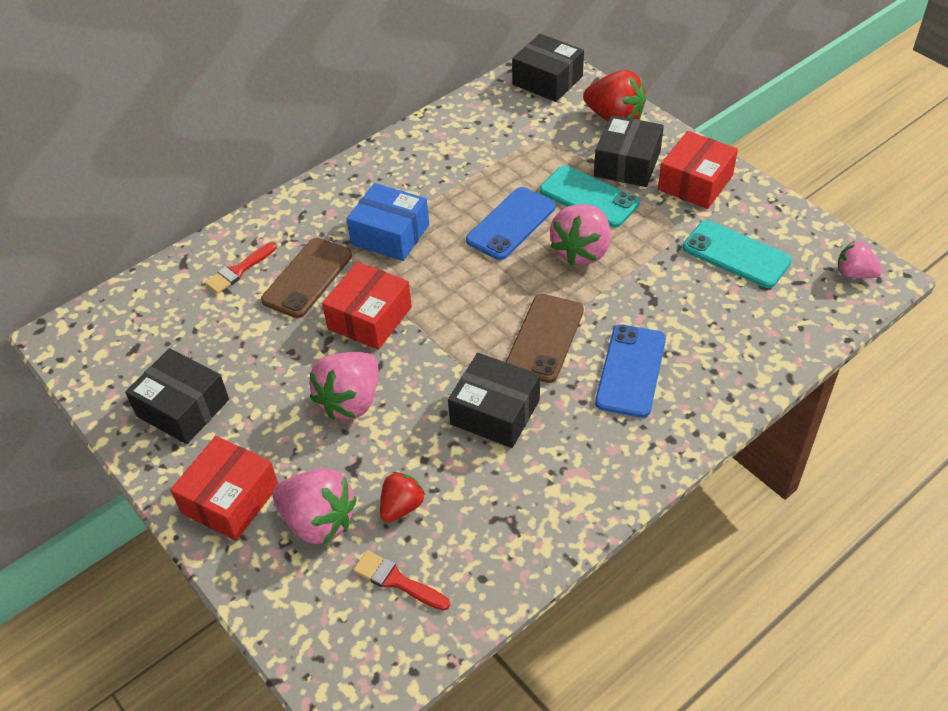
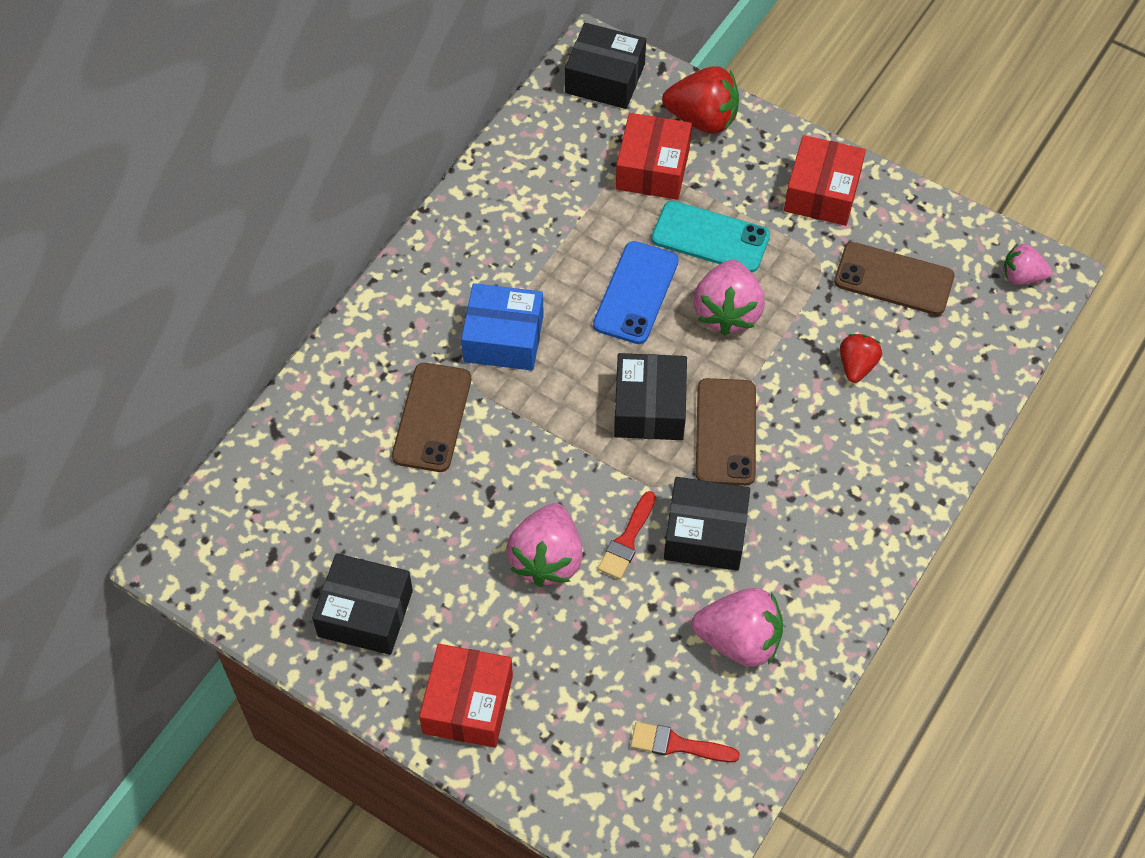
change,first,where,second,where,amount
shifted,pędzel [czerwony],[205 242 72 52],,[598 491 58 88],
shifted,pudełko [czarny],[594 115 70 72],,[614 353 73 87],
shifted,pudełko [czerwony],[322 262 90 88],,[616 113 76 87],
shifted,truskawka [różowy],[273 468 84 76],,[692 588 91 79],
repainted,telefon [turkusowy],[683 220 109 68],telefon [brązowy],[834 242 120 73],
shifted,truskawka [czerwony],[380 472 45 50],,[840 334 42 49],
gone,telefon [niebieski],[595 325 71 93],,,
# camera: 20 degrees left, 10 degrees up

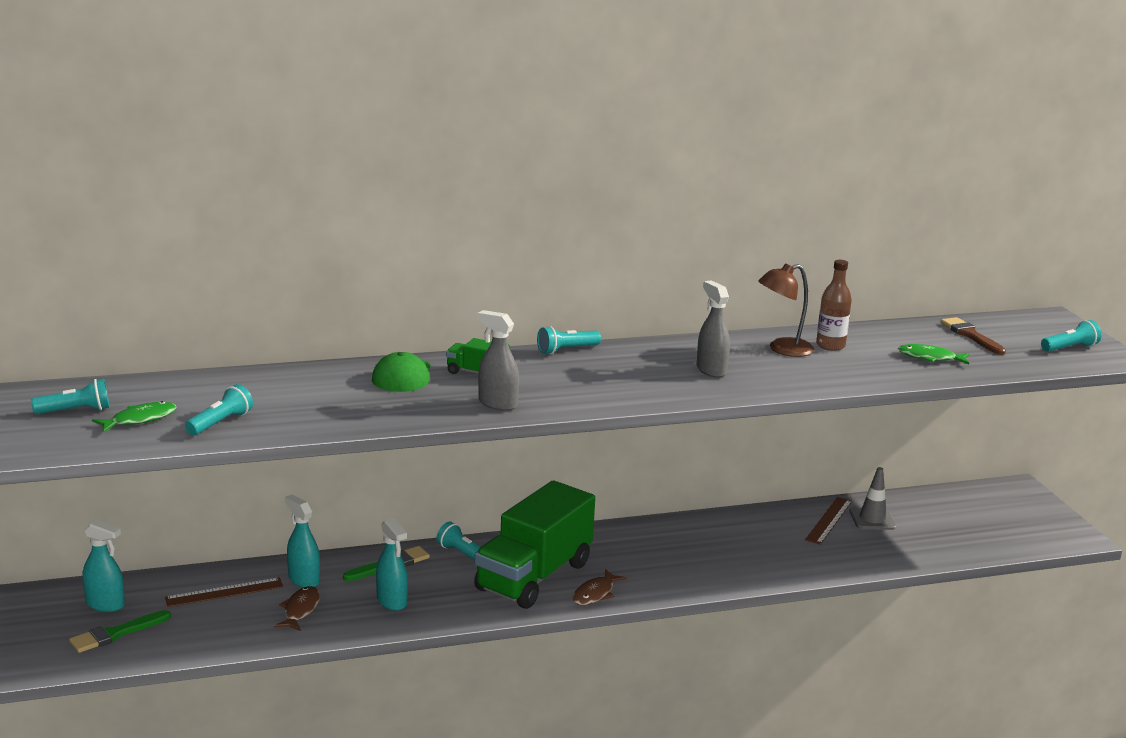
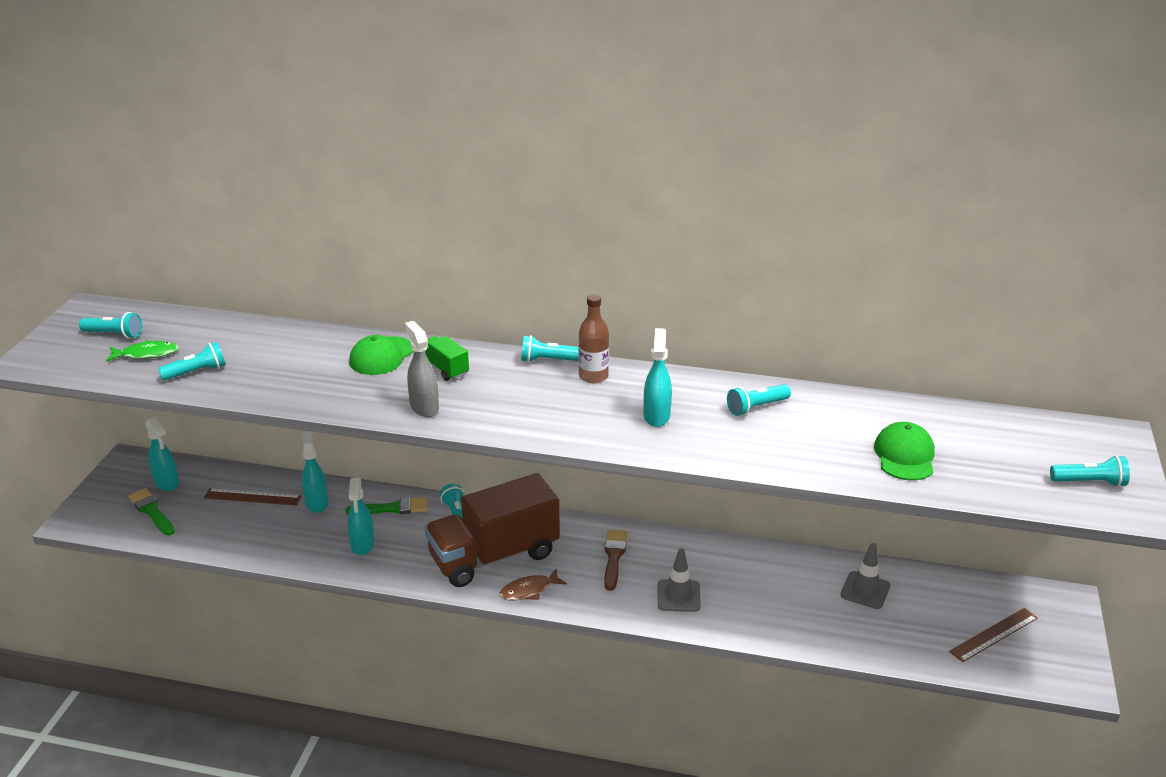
change,first,where,second,where,amount
rotated,pędzel [zielony],[69 610 102 43],,[128 488 47 47],60 degrees clockwise
repainted,ciężarówka [zielony],[474 480 121 129],ciężarówka [brązowy],[424 473 136 114],
shifted,butelka [brązowy],[816 260 36 91],,[578 294 31 89],
shifted,pędzel [brązowy],[941 317 65 38],,[604 530 23 61],
repainted,spryskiwacz [szary],[697 280 33 98],spryskiwacz [turkusowy],[644 328 28 99],
new,,,pachołek [szary],[658 548 43 64],
swapped,lampka [brązowy],[758 263 56 94],latarka [turkusowy],[727 384 64 32],
swapped,ryba [zielony],[898 344 71 21],czapka [zielony],[874 422 61 58],
shifted,linijka [brązowy],[805 497 47 48],,[949 608 89 54],
gone,ryba [brązowy],[274 586 46 45],,,
# camera: 30 degrees right, 10 degrees up

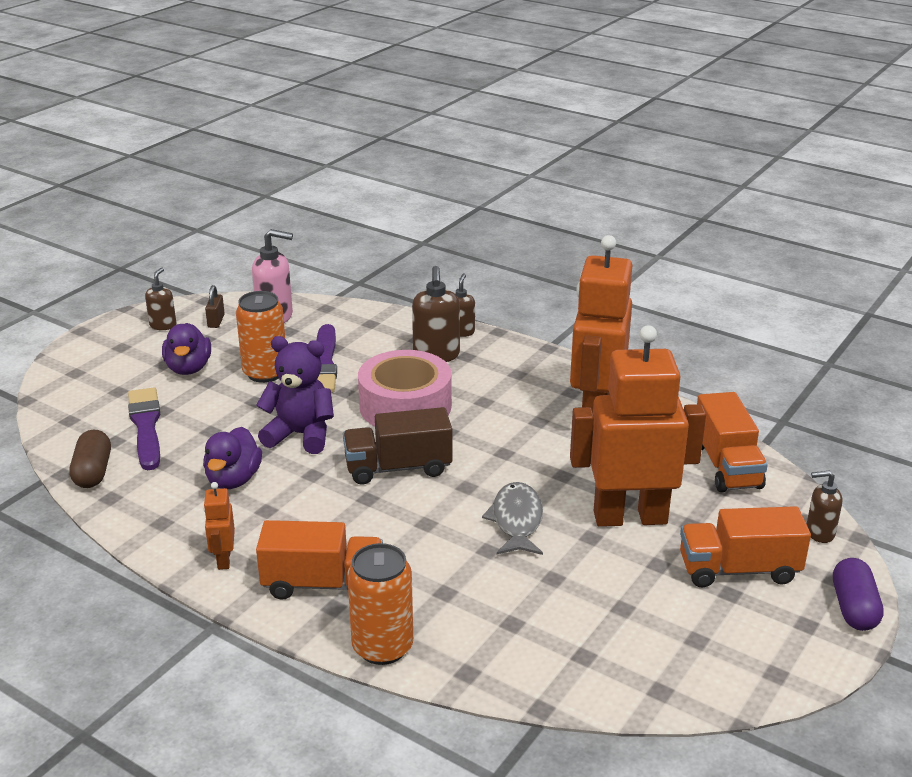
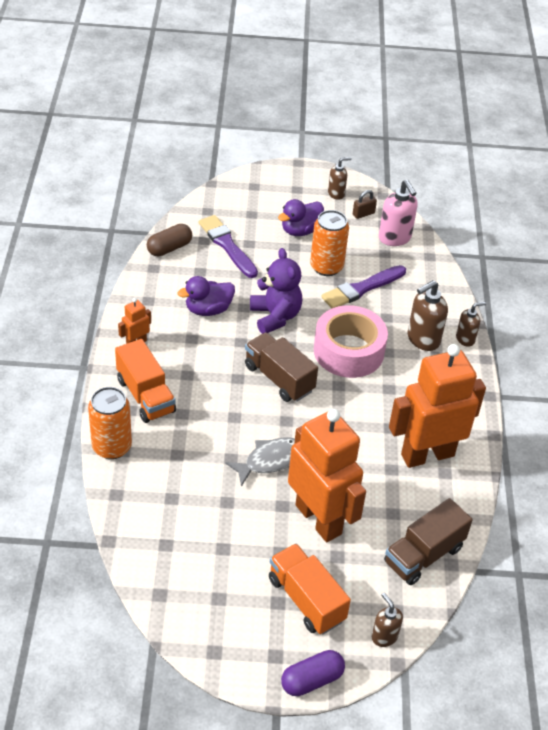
change,first,where,second,where,amount
rotated,pędzel [fioletowy],[128 387 32 83],,[199 215 59 63],75 degrees counterclockwise
repainted,ciężarówka [pomarańczowy],[697 392 71 100],ciężarówka [brązowy],[384 498 89 87],
# camera: 55 degrees right, 15 degrees up

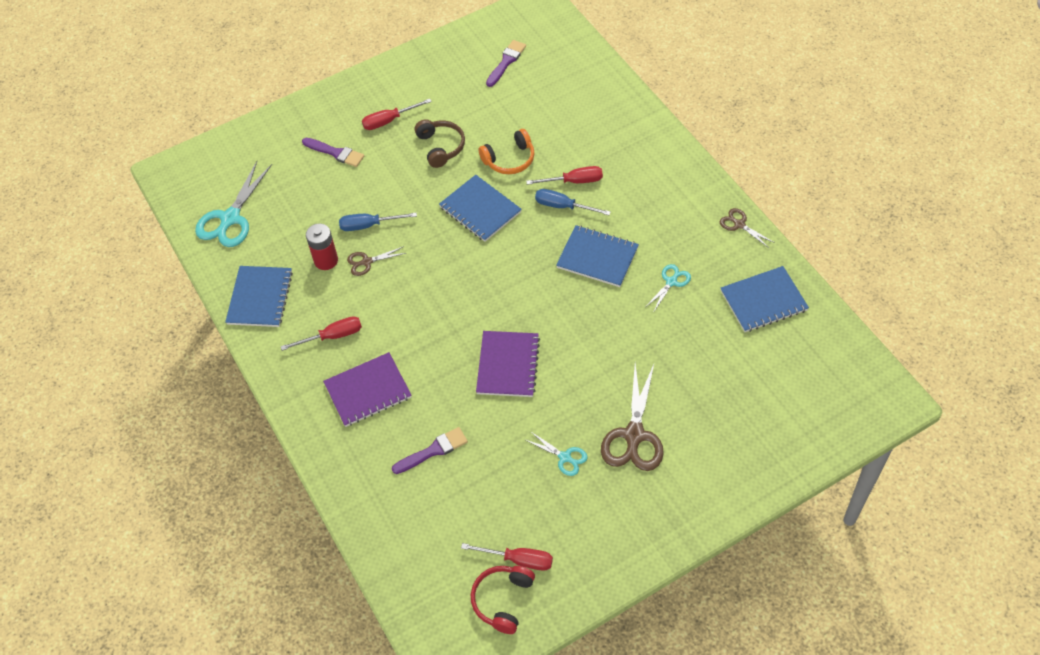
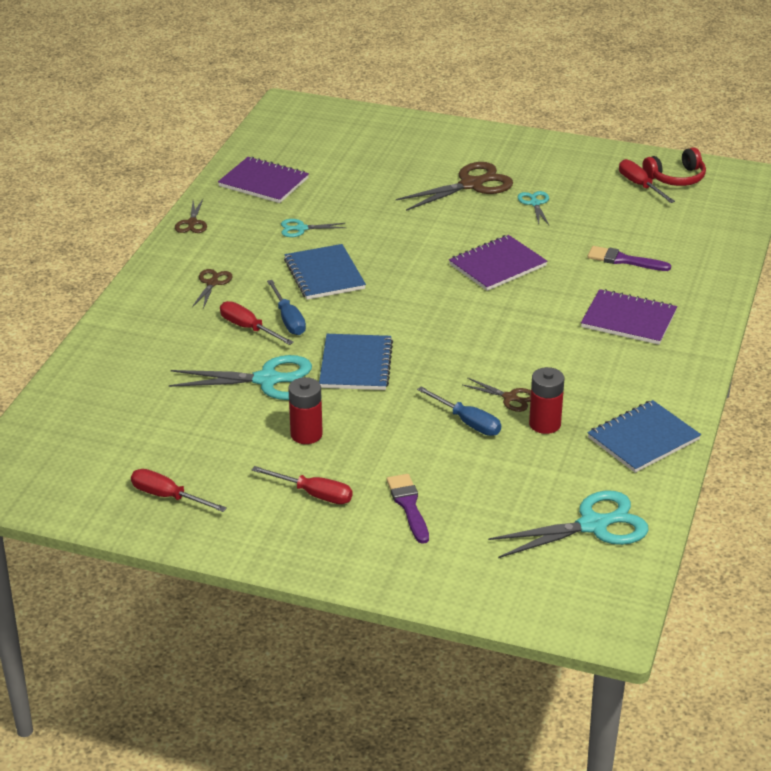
change,first,where,second,where,amount
shifted,śrubokręt [czerwony],[281 316 81 35],,[131 469 96 43],
swapped,słuchawki [pomarańczowy],[479 129 55 45],nożyczki [turkusowy],[169 355 143 45],
new,,,nożyczki [brązowy],[192 269 41 40],
repainted,zeszyt [niebieski],[721 266 88 66],zeszyt [fioletowy],[218 156 91 47],
swapped,słuchawki [brązowy],[415 119 50 49],bateria [czerwony],[288 377 35 67],
gone,pędzel [fioletowy],[486 40 40 47],,,
# camera: 135 degrees left, 20 degrees down

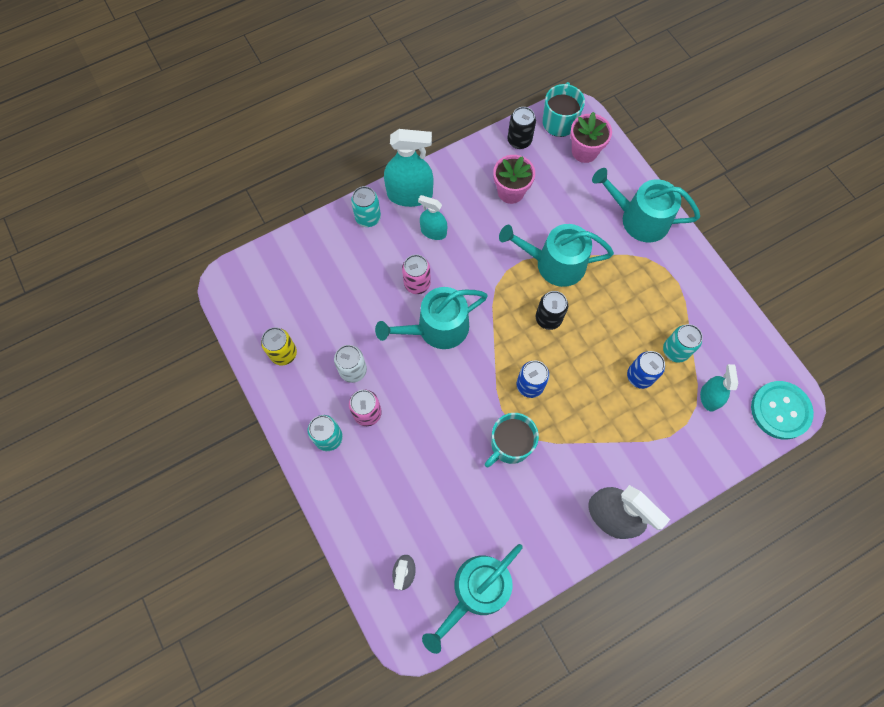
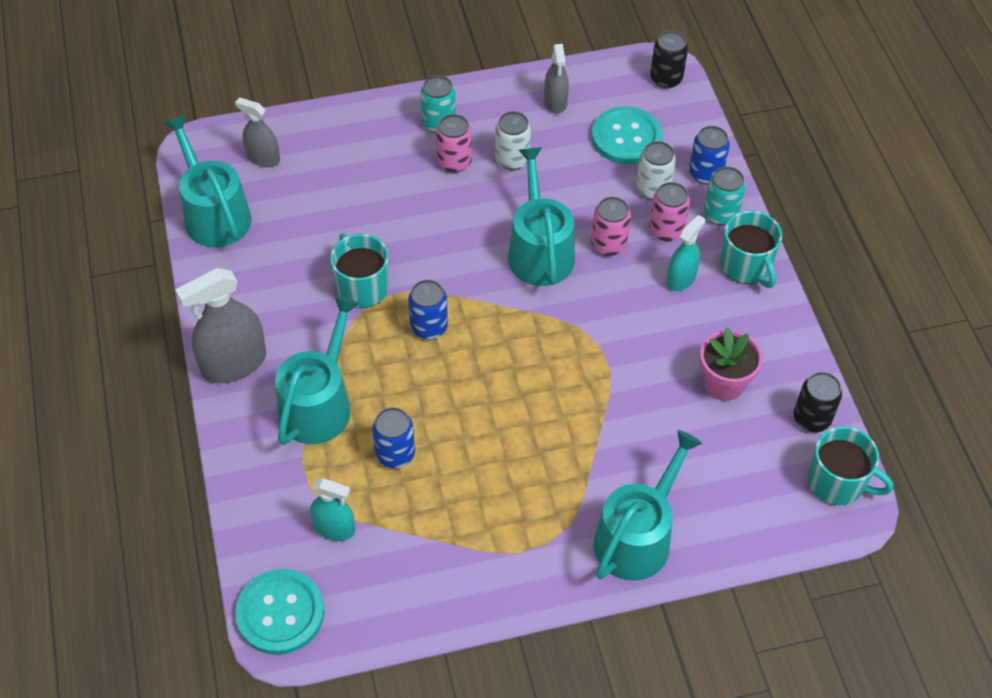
change,first,where,second,where,amount
shifted,konewka [turkusowy],[499 224 115 63],,[275 296 84 149],
swapped,puszka [żółty],[261 327 36 39],spryskiwacz [szary],[544 44 25 70],
new,,,guzik [turkusowy],[592 106 71 58],
new,,,puszka [biały],[636 141 40 59],
new,,,puszka [różowy],[649 182 41 59],
shifted,puszka [czarny],[536 291 32 39],,[650 31 38 57],
new,,,puszka [niebieski],[689 126 41 58],
swapped,spryskiwacz [turkusowy],[384 129 49 78],kubek [turkusowy],[720 211 62 77],
gone,doniczka [różowy],[570 112 42 51],,,
gone,puszka [turkusowy],[663 324 40 39],,,
# camera: 105 degrees right, 15 degrees down

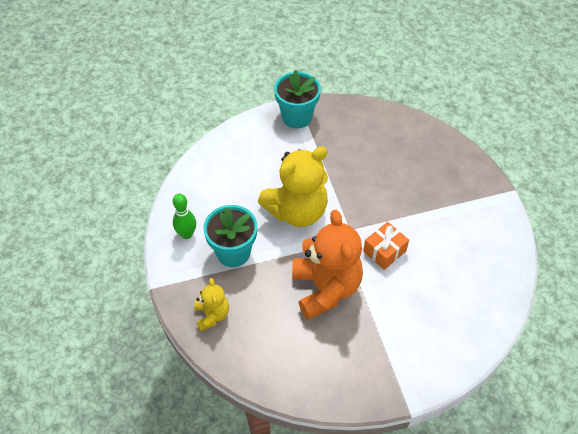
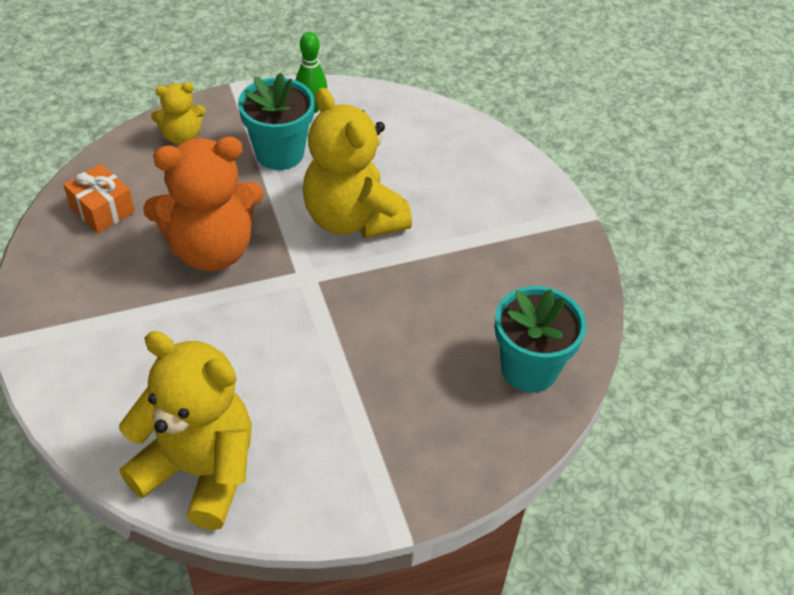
change,first,where,second,where,amount
shifted,prezent [pomarańczowy],[363 222 46 48],,[63 164 72 69],
new,,,miś [żółty],[119 331 133 199],
shifted,doniczka [turkusowy],[274 70 47 59],,[495 286 91 106],
# camera: 85 degrees right, 5 degrees down

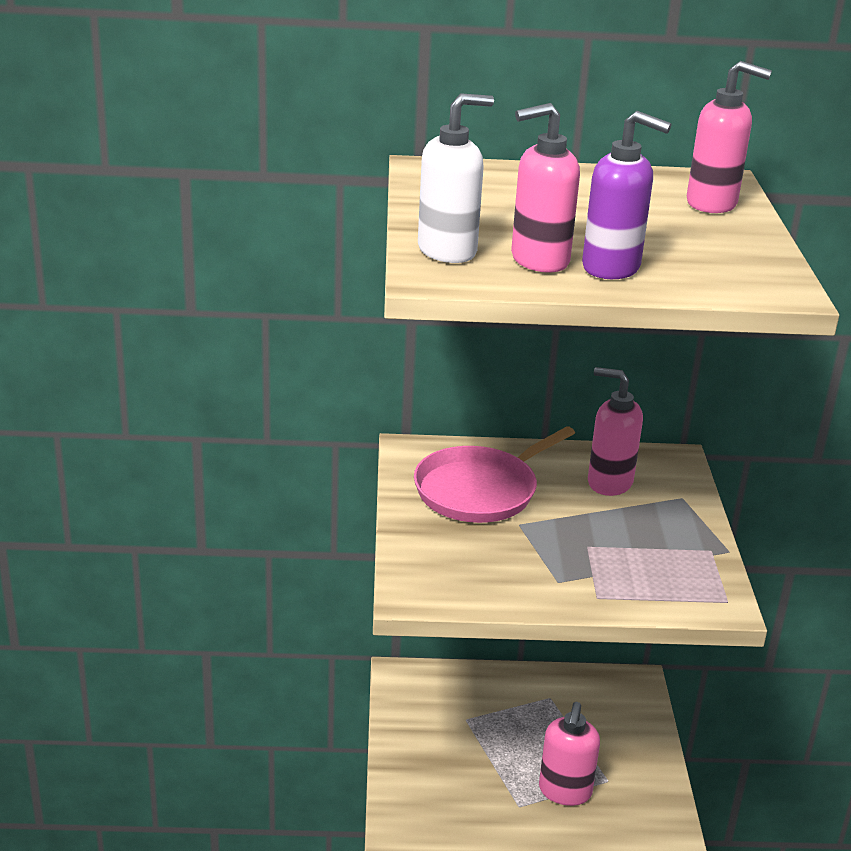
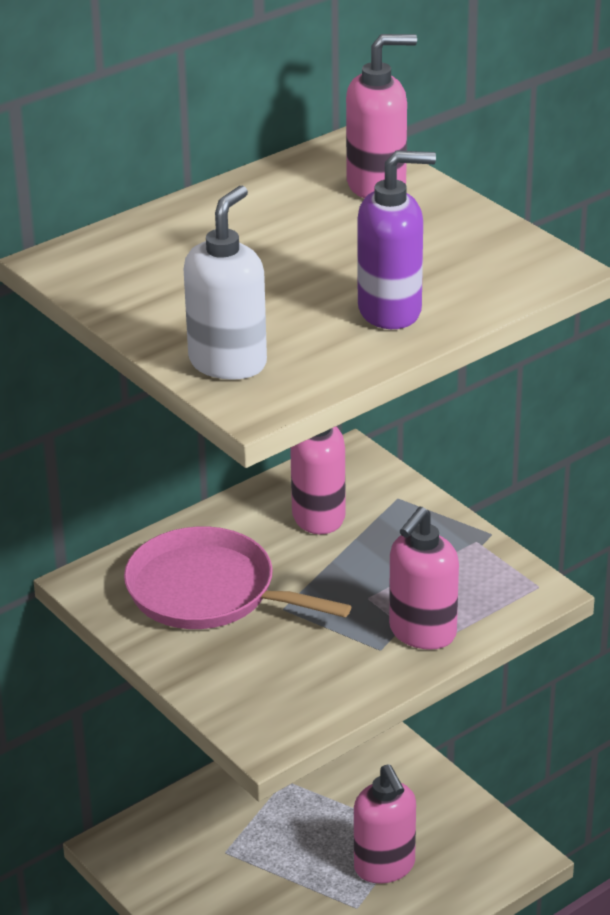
change,first,where,second,where,amount
rotated,patelnia [różowy],[414 426 161 97],,[124 526 228 103],105 degrees clockwise
shifted,dozownik mydła [różowy],[511 103 69 170],,[389 507 70 143],
# camera: 35 degrees left, 5 degrees up

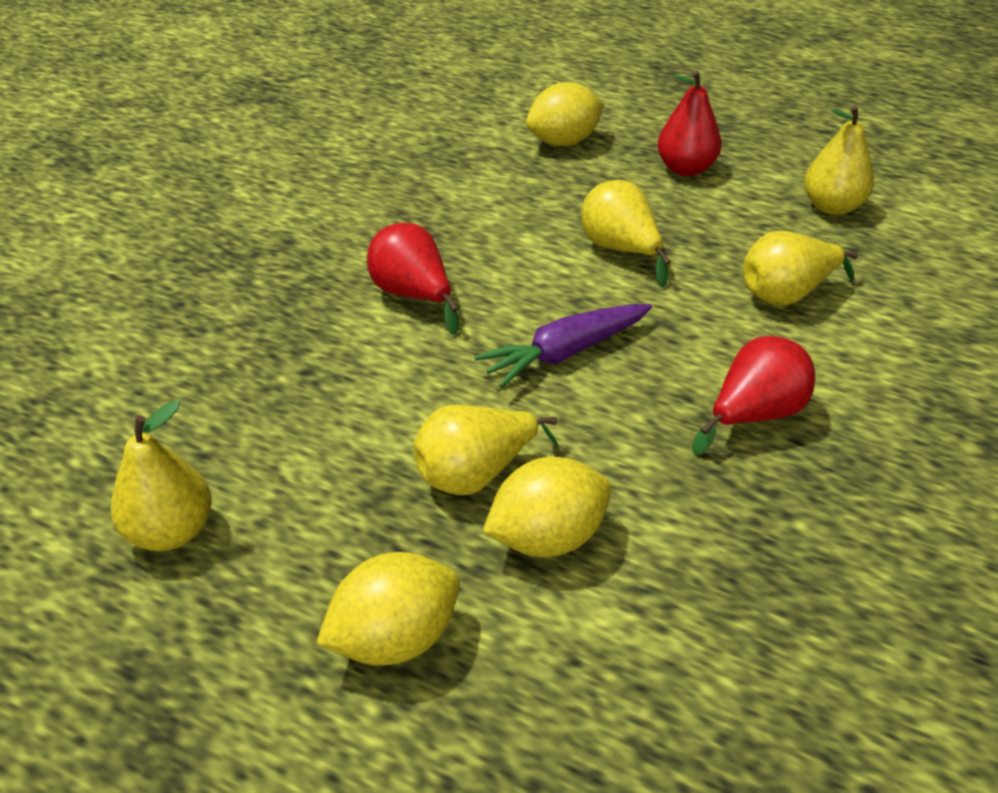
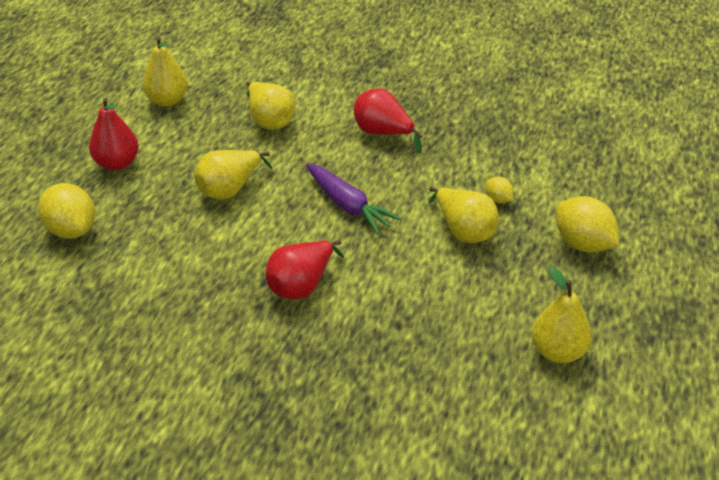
change,first,where,second,where,amount
scaled,cytryna [żółty],[482 457 129 100],,[486 177 28 27],x0.50
# camera: 100 degrees left, 0 degrees up

